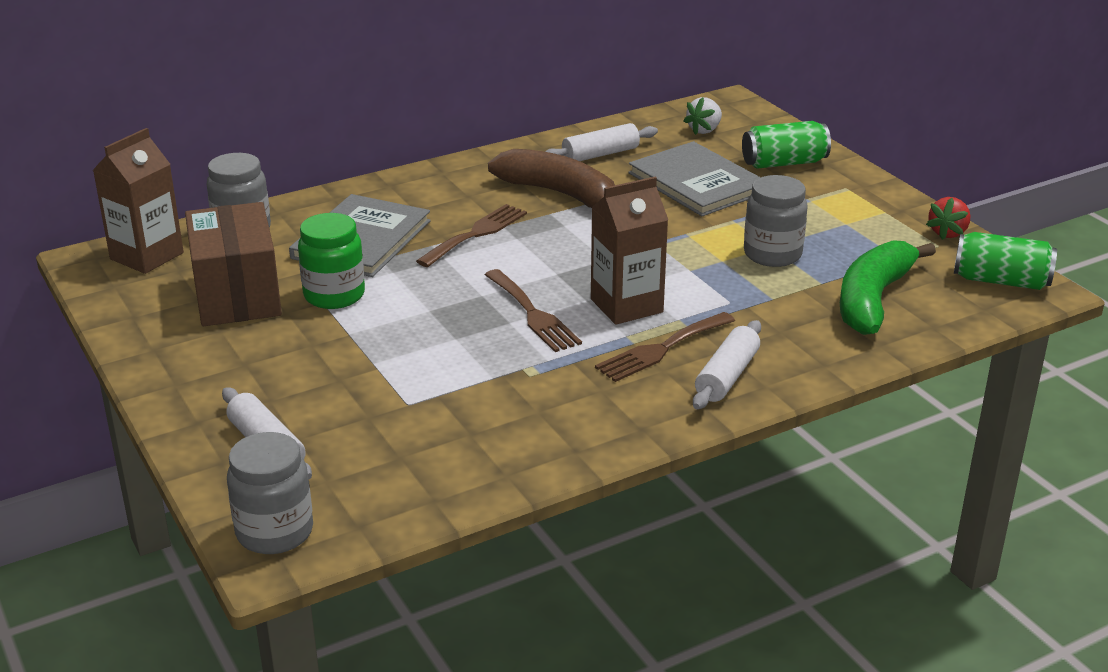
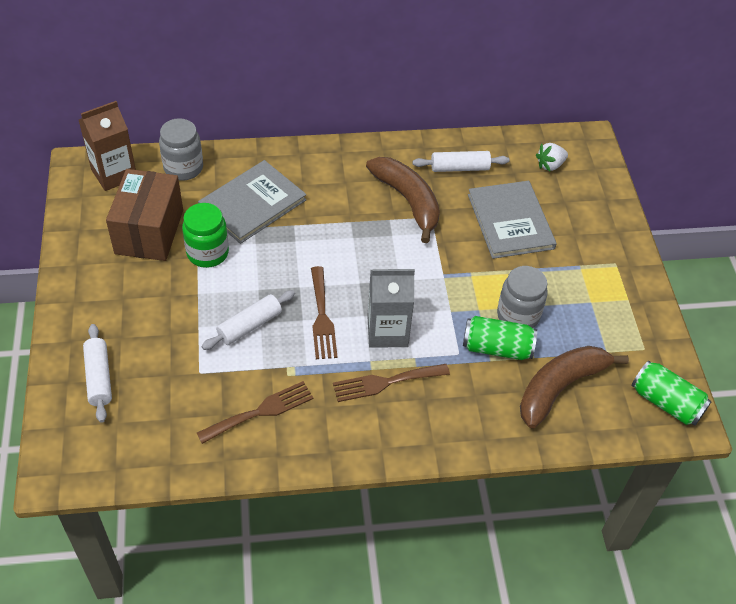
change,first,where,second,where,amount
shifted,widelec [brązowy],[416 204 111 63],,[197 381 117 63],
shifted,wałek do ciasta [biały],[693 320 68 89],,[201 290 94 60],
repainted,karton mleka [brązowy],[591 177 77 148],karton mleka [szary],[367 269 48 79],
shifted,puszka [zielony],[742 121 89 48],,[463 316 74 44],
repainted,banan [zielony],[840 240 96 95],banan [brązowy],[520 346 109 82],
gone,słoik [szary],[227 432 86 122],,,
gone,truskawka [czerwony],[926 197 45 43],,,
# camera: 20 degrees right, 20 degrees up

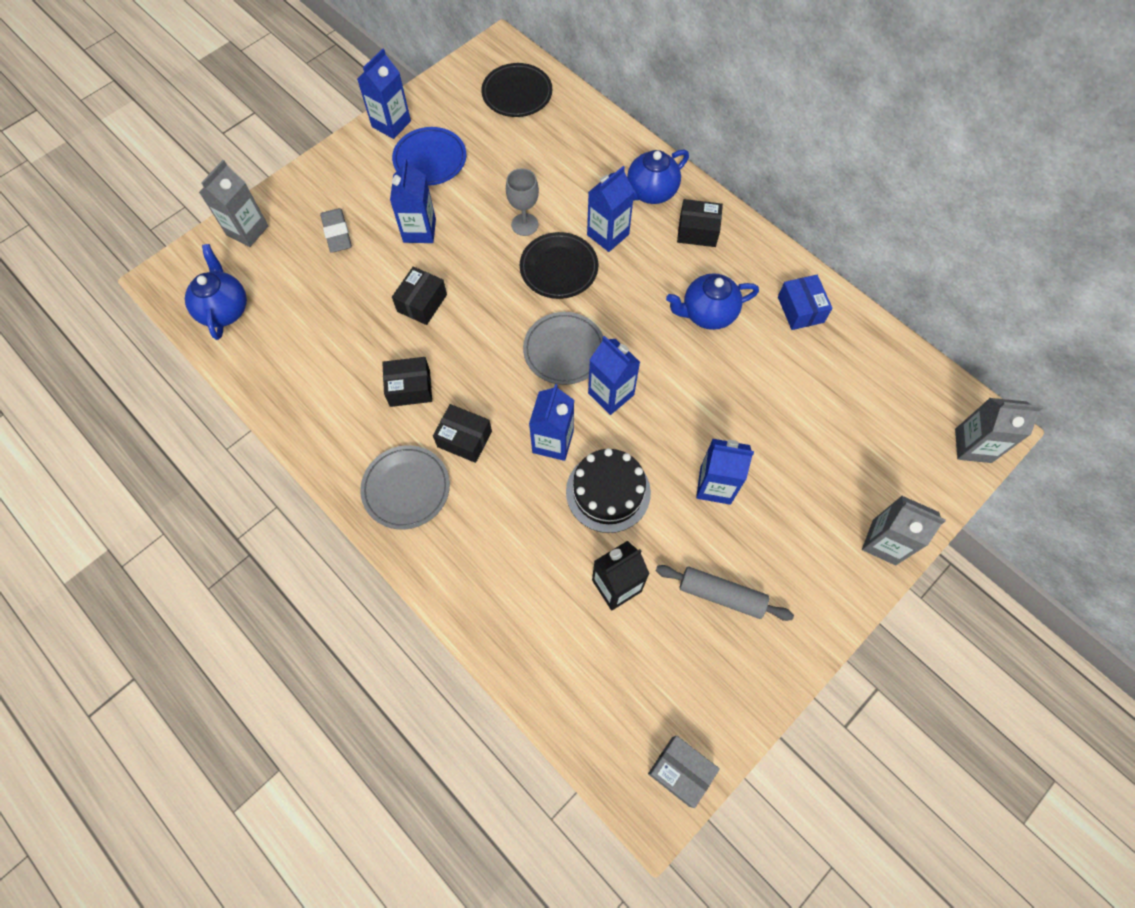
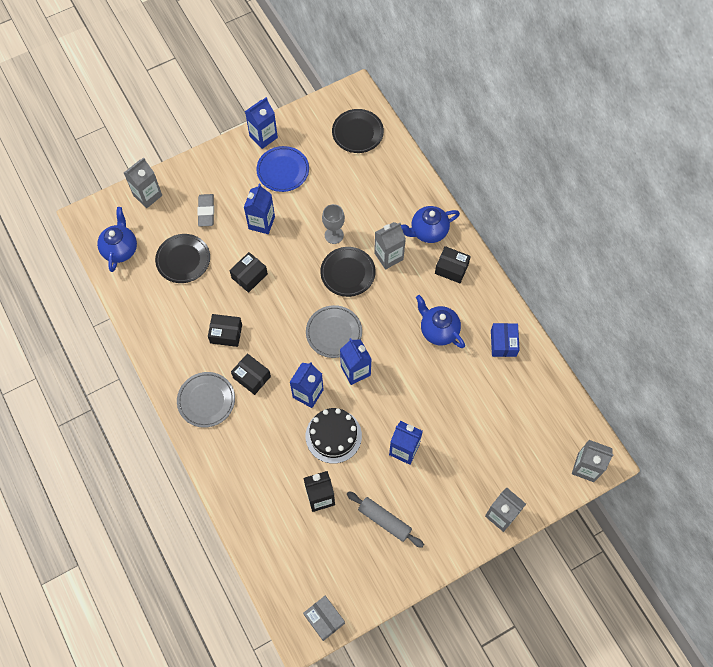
change,first,where,second,where,amount
new,,,talerz [czarny],[155 234 55 49],
repainted,karton mleka [niebieski],[587 166 48 86],karton mleka [szary],[374 222 32 48],
rotated,imbryk [niebieski],[666 273 93 57],,[416 295 49 53],45 degrees clockwise
# camera: 15 degrees right, 0 degrees up

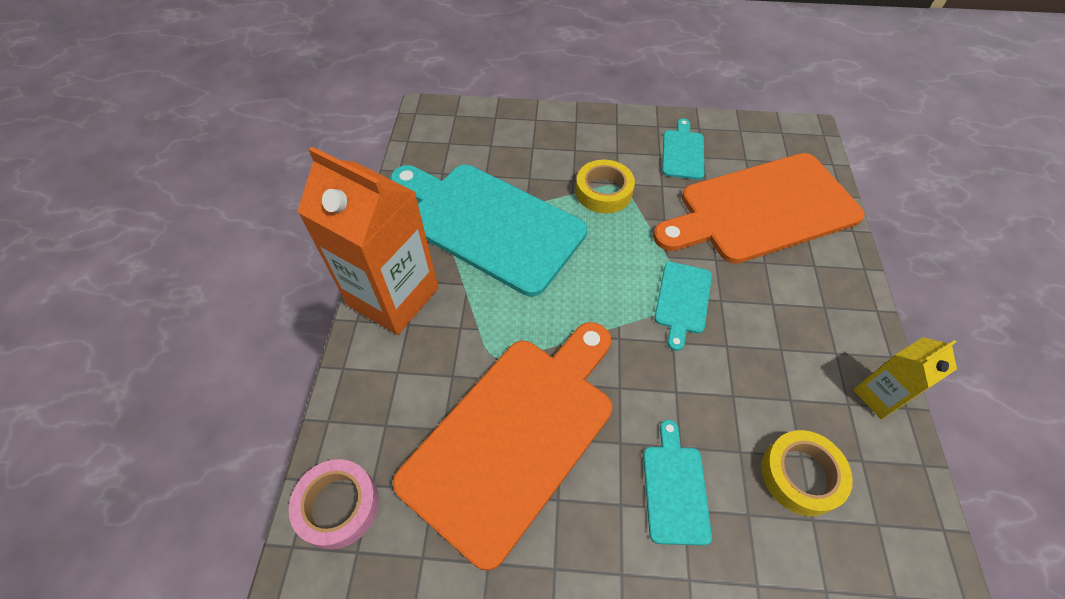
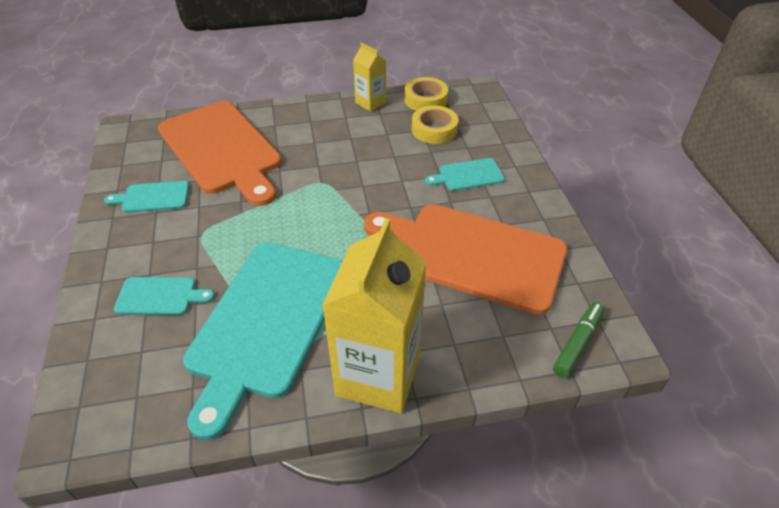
change,first,where,second,where,amount
shifted,deska do krojenia [turkusowy],[654 262 58 89],,[114 277 100 38],
repainted,karton mleka [pomarańczowy],[297 147 142 188],karton mleka [żółty],[322 218 105 196],
shifted,taśma klejąca [żółty],[576 160 59 53],,[404 77 44 34],
swapped,taśma klejąca [różowy],[289 459 90 91],flamaster [zielony],[553 302 51 76],
# camera: 105 degrees left, 10 degrees down

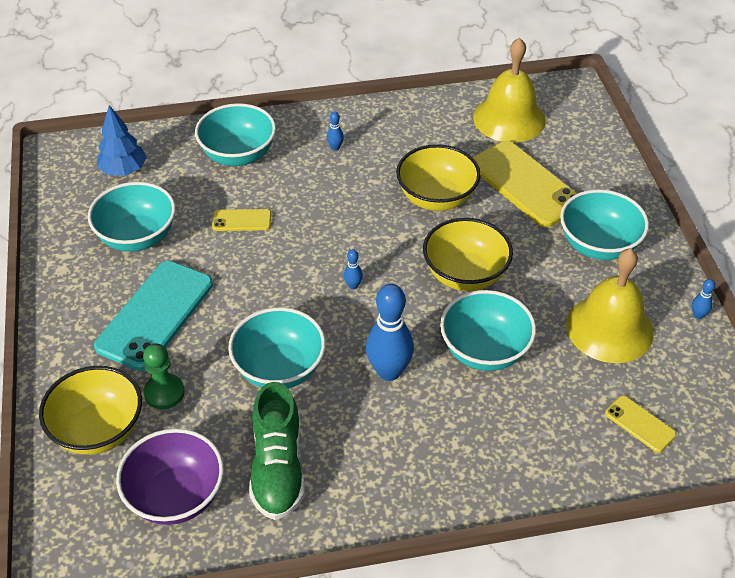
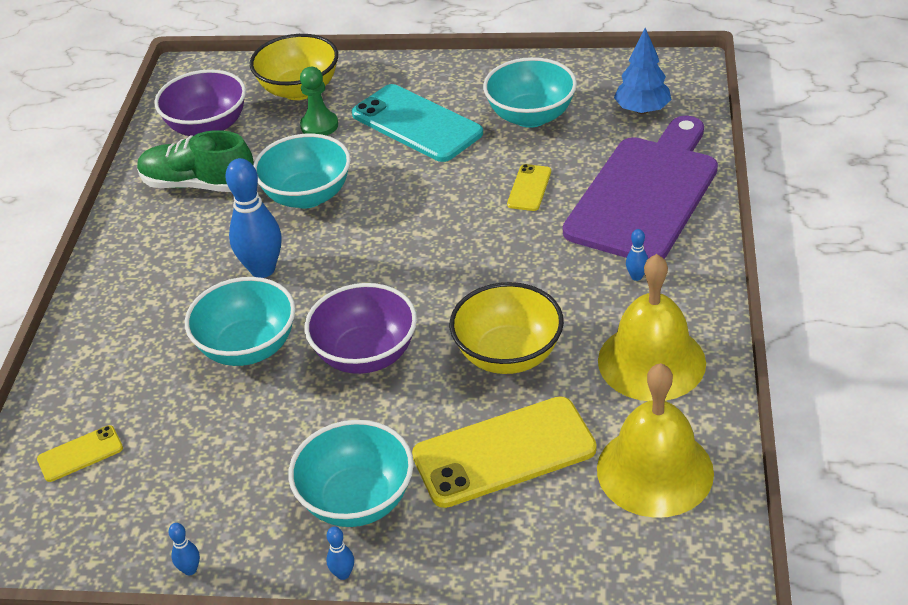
change,first,where,second,where,amount
repainted,miska [żółty],[423 218 90 73],miska [fioletowy],[304 283 113 91],
shifted,kręgiel [niebieski],[344 249 19 40],,[326 527 28 53],
swapped,miska [turkusowy],[195 103 81 63],deska do krojenia [fioletowy],[563 115 155 144],
shifted,dzwonek [żółty],[566 248 88 115],,[598 254 108 147],
# camera: 110 degrees right, 5 degrees down

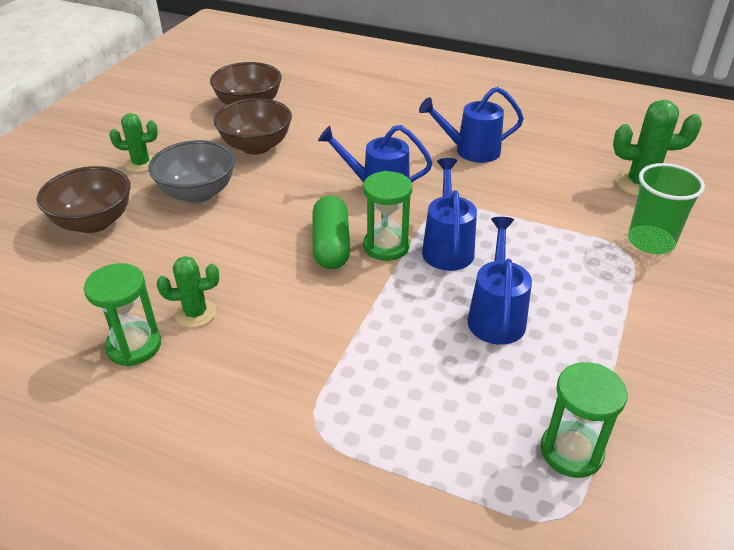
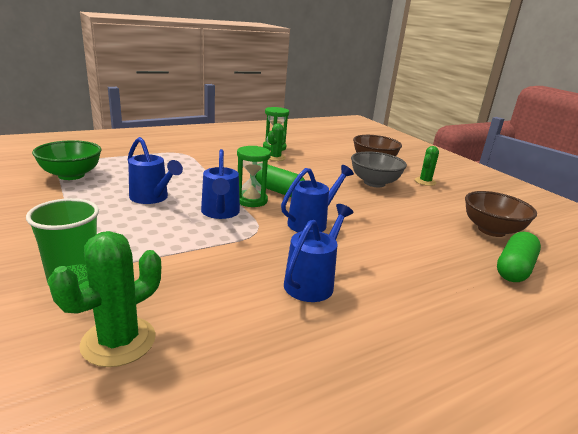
change,first,where,second,where,amount
swapped,klepsydra [zielony],[541 362 86 116],miska [zielony],[32 140 70 40],
rotated,konewka [niebieski],[422 158 55 113],,[201 149 39 70],45 degrees clockwise
new,,,kapsułka [zielony],[497 232 44 50],
gone,miska [brązowy],[214 98 78 57],,,
# camera: 125 degrees right, 15 degrees down

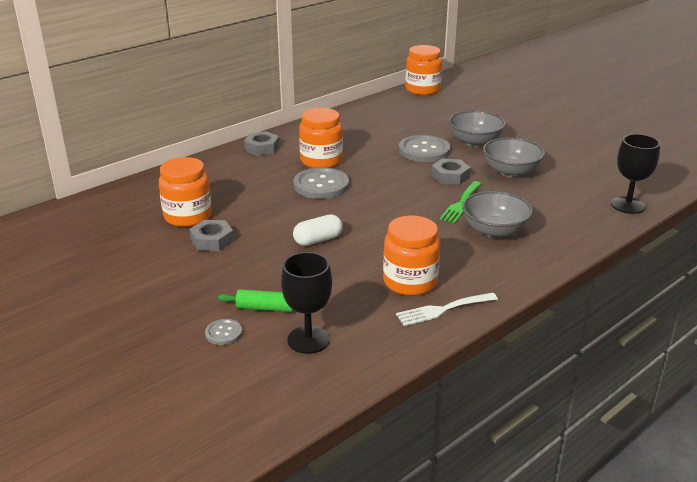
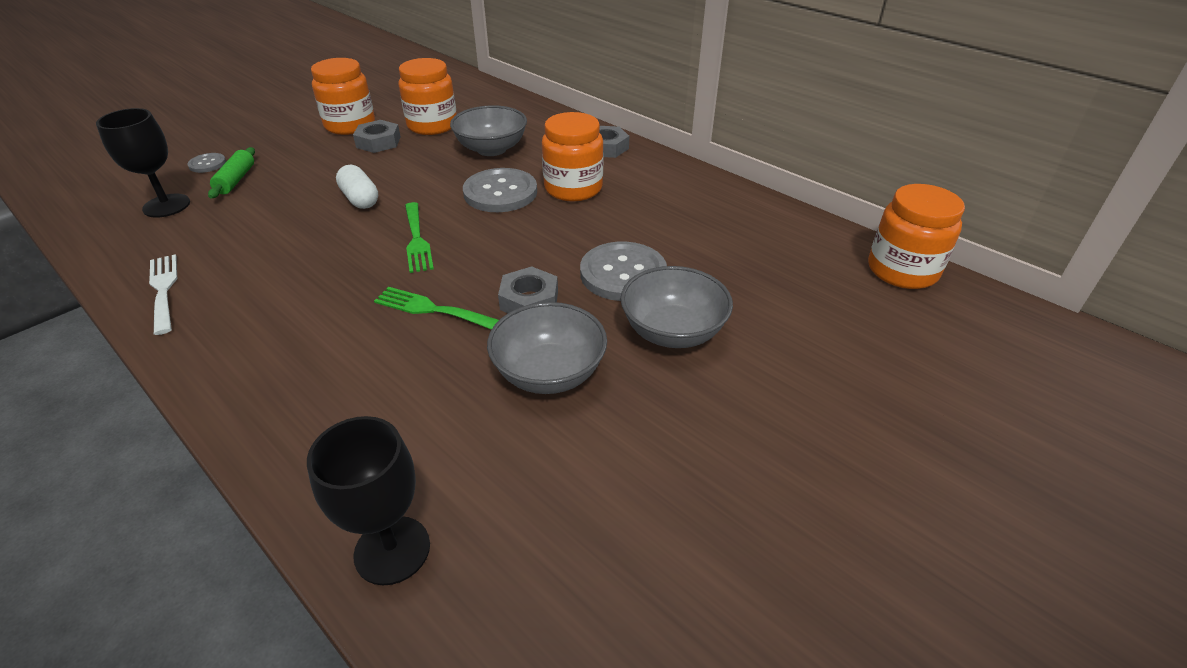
change,first,where,second,where,amount
shifted,słoik [pomarańczowy],[383 215 57 81],,[311 58 64 77],
new,,,widelec [zielony],[405 202 29 71],
shifted,miska [szary],[462 191 71 47],,[450 105 77 51],
# camera: 85 degrees right, 10 degrees up

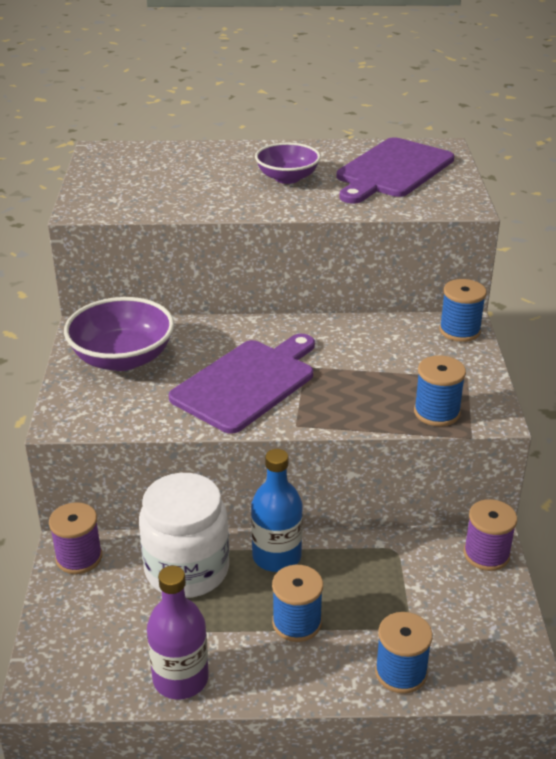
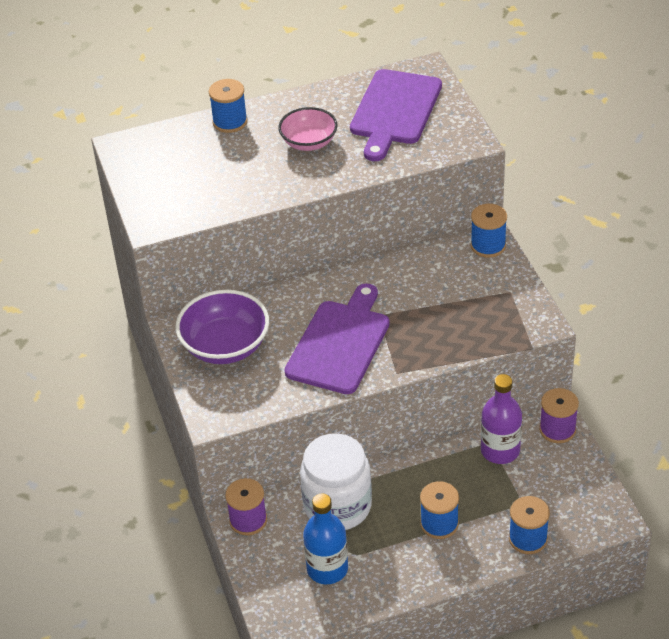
change,first,where,second,where,amount
shifted,szpulka [niebieski],[414 355 52 71],,[209 79 39 54],
repainted,miska [fioletowy],[255 143 66 41],miska [różowy],[278 107 60 44],
shifted,butelka [niebieski],[251 449 52 123],,[303 493 45 91],
shifted,butelka [fioletowy],[147 566 62 134],,[481 374 41 90],
# camera: 15 degrees left, 10 degrees up

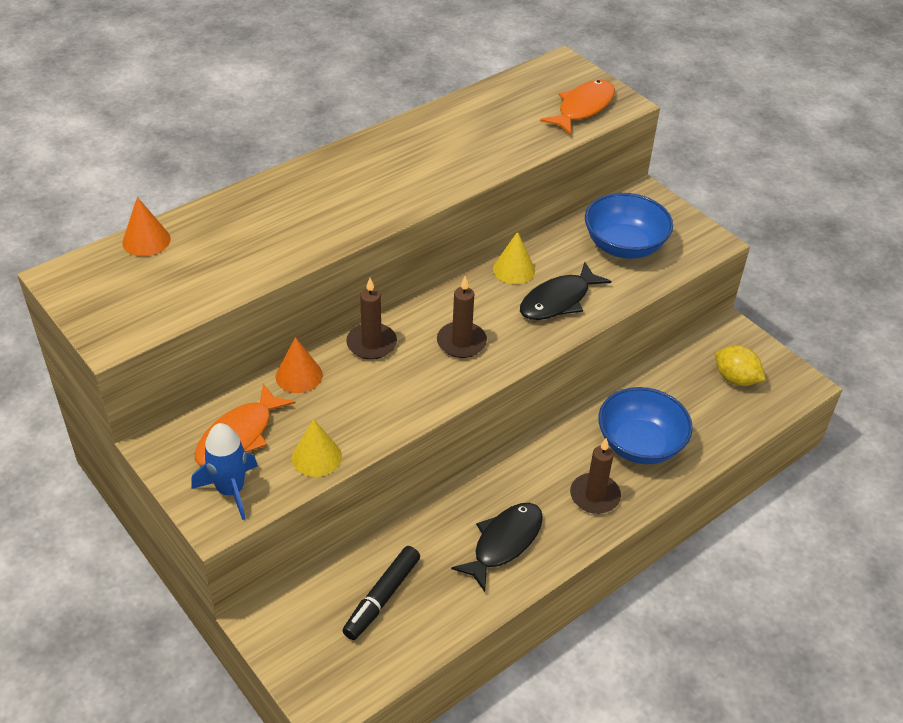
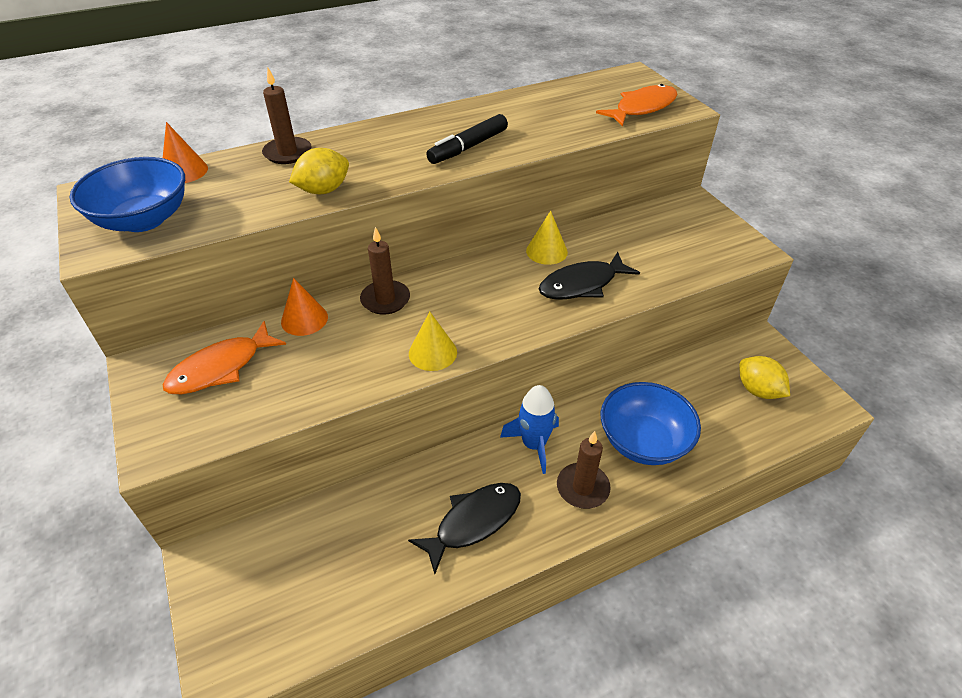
change,first,where,second,where,amount
shifted,miska [niebieski],[585 193 88 66],,[69 157 116 75],
shifted,świeca [brązowy],[437 276 50 82],,[262 68 50 96],
new,,,cytryna [żółty],[289 148 60 46],
shifted,stożek [żółty],[292 419 50 58],,[409 312 48 59],
shifted,flamaster [czarny],[342 546 78 94],,[426 114 82 50],
shifted,rakieta [niebieski],[192 423 66 97],,[500 385 59 89],
# camera: 15 degrees right, 0 degrees up

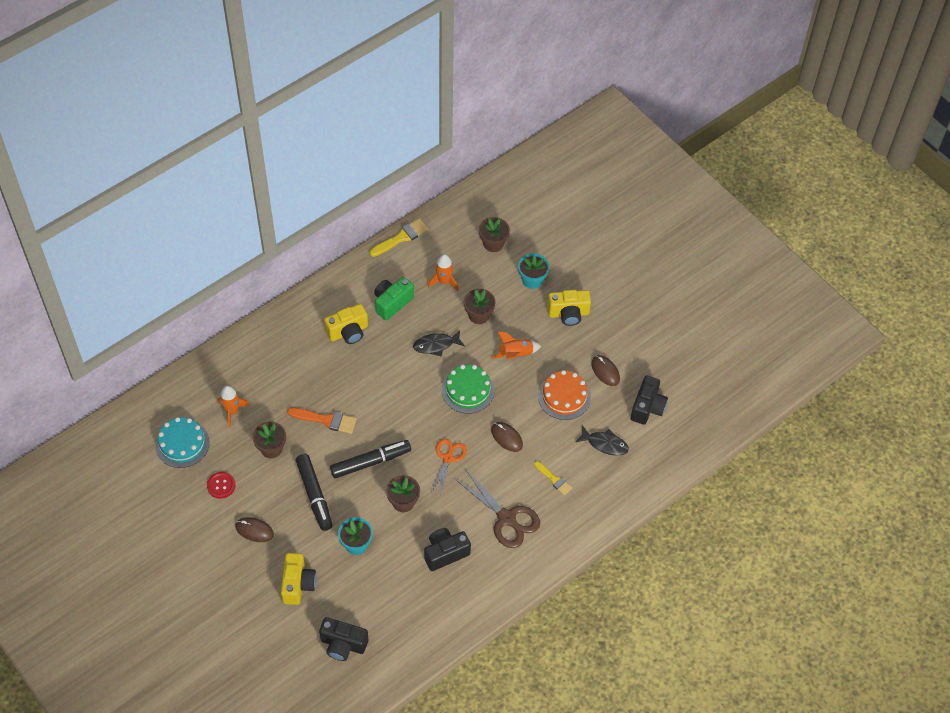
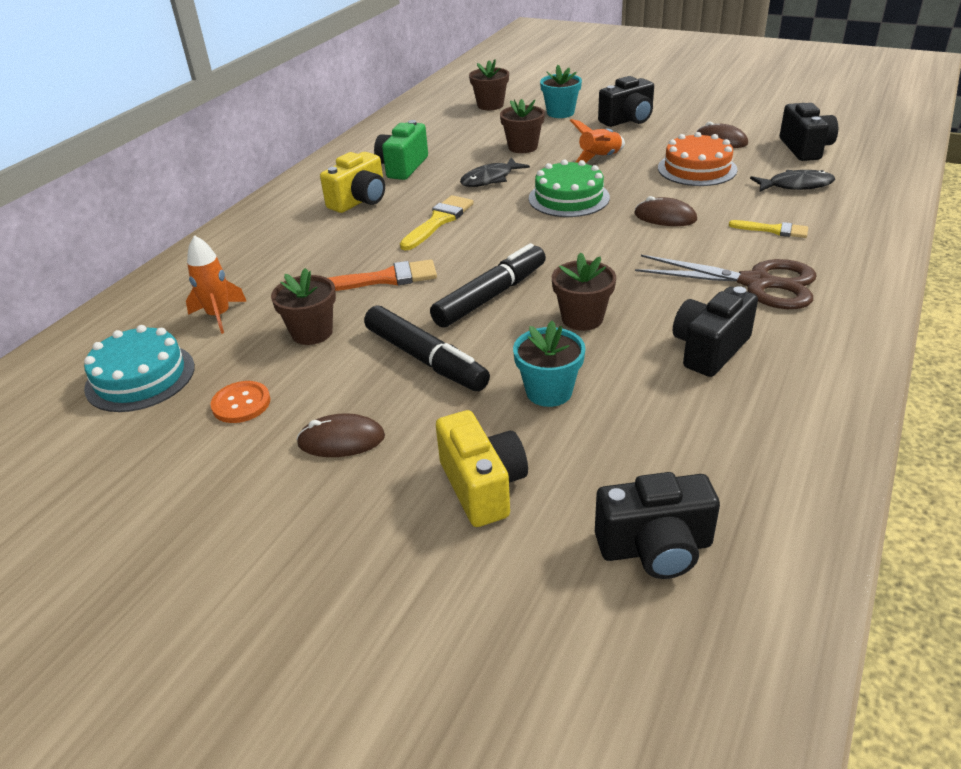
change,first,where,second,where,amount
repainted,guzik [czerwony],[207 472 29 27],guzik [pomarańczowy],[211 381 59 42],
shifted,pędzel [żółty],[370 218 59 39],,[400 195 74 56],
repainted,aparat fotograficzny [żółty],[548 290 43 36],aparat fotograficzny [czarny],[598 76 56 51],
gone,rakieta [pomarańczowy],[428 254 30 37],,,
gone,nożyczki [pomarańczowy],[430 439 37 56],,,
# camera: 20 degrees left, 20 degrees down

